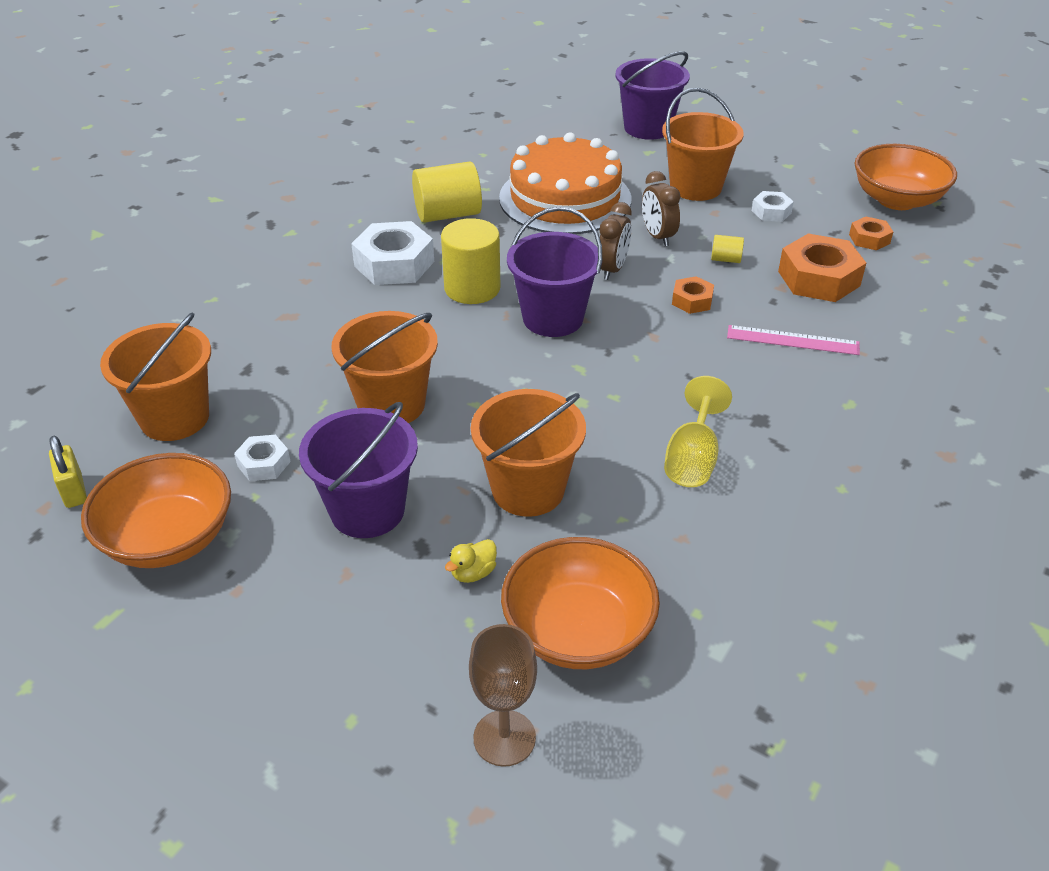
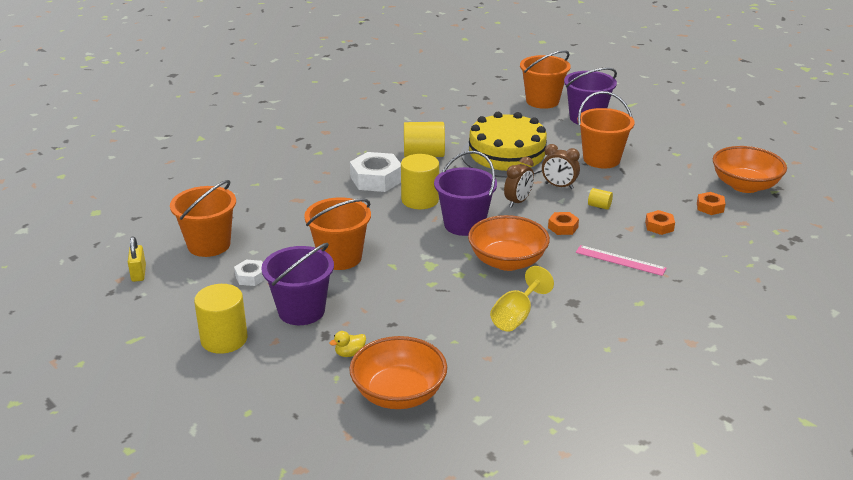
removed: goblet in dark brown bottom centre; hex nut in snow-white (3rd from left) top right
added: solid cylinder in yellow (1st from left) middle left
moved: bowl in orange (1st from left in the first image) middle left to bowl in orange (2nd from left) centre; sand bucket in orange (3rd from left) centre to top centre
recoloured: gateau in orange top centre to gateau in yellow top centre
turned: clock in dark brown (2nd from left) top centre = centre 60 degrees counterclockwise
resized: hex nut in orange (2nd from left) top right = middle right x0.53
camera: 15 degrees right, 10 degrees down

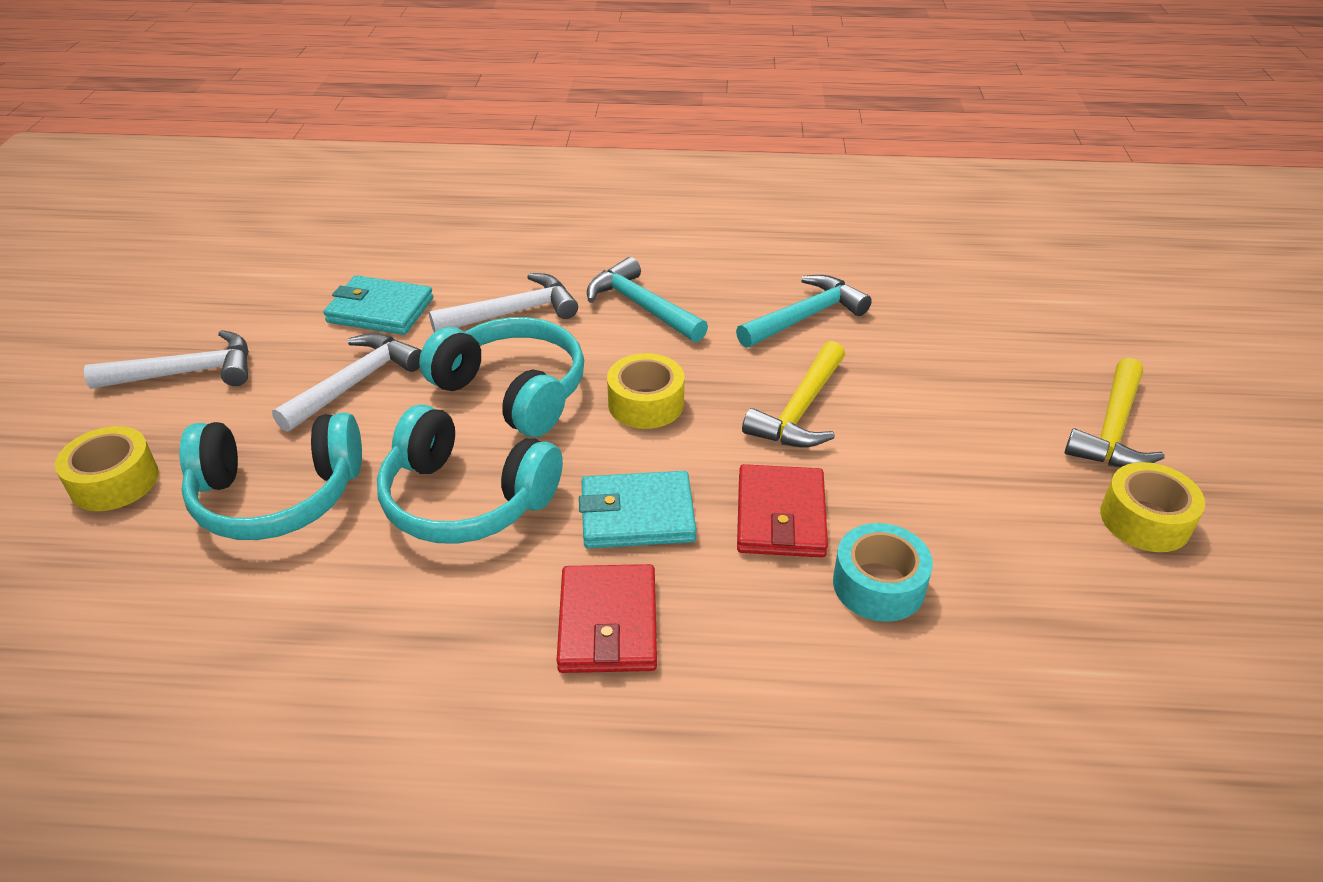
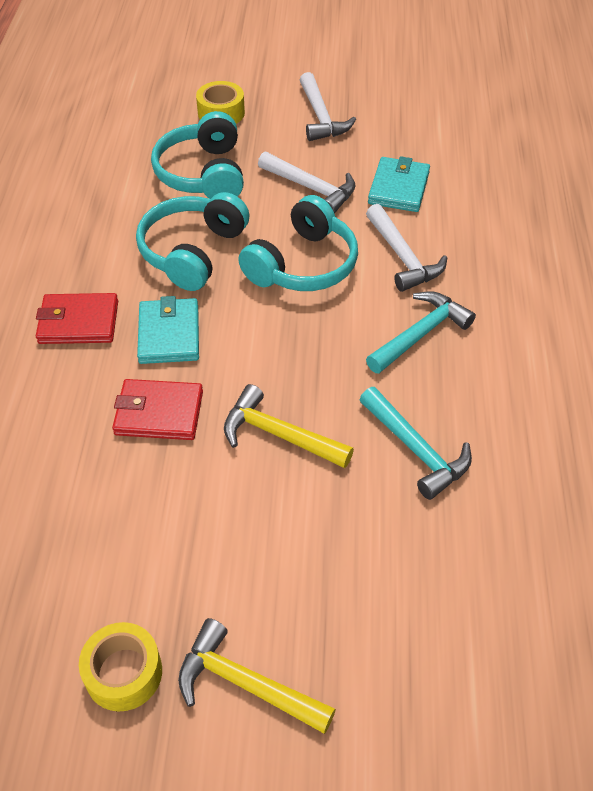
removed: roll of tape in yellow (2nd from left) centre; roll of tape in turquoise middle right
camera: 90 degrees right, 10 degrees up

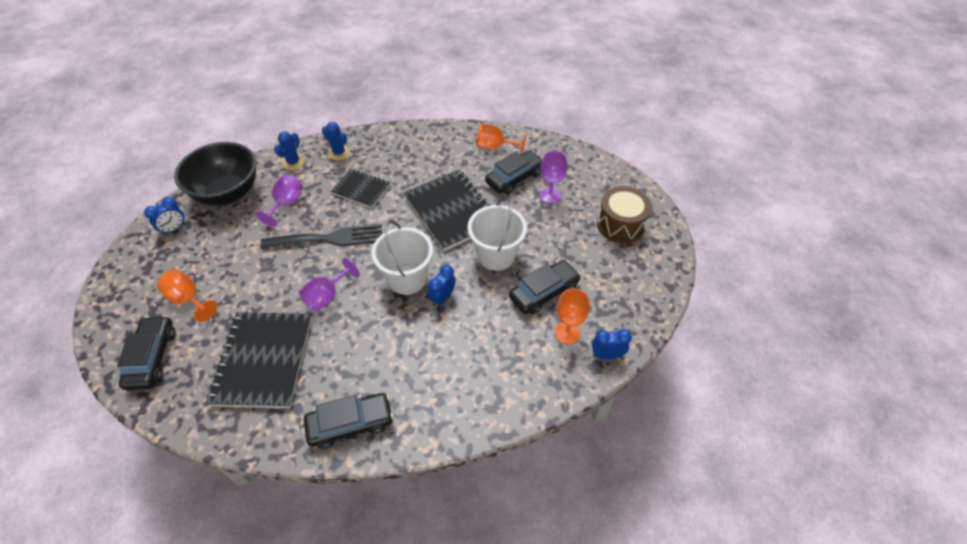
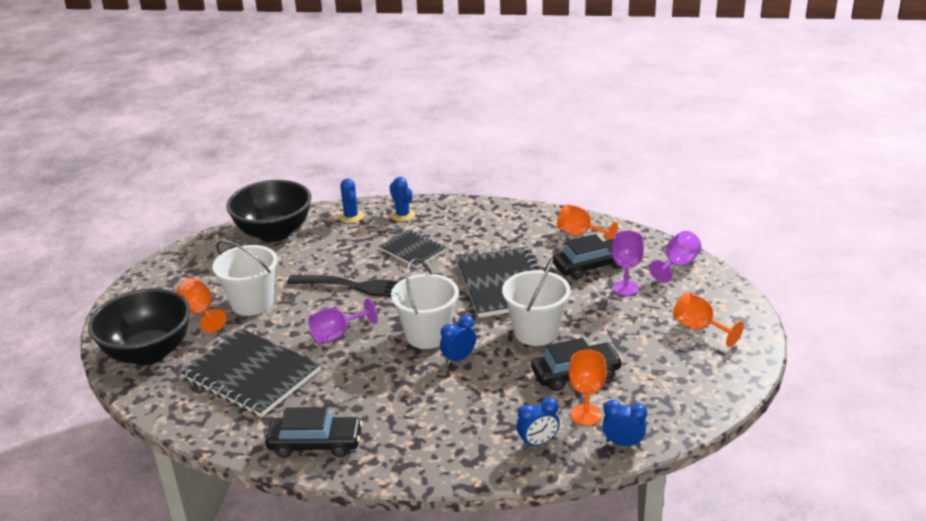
added: sand bucket in snow-white (1st from left) middle left
moved: clock in blue (1st from left in the first image) middle left to clock in blue (2nd from left) bottom centre; goblet in purple (1st from left in the first image) middle left to goblet in purple (3rd from left) middle right
replaced: automobile in ebony (1st from left) middle left to bowl in ebony (1st from left) middle left; drum in dark brown centre to goblet in orange (4th from left) middle right
turned: notebook in ebony (1st from left) middle left = bottom left 75 degrees counterclockwise; cactus in blue (1st from left) top left = centre 60 degrees counterclockwise
camera: 20 degrees right, 20 degrees down

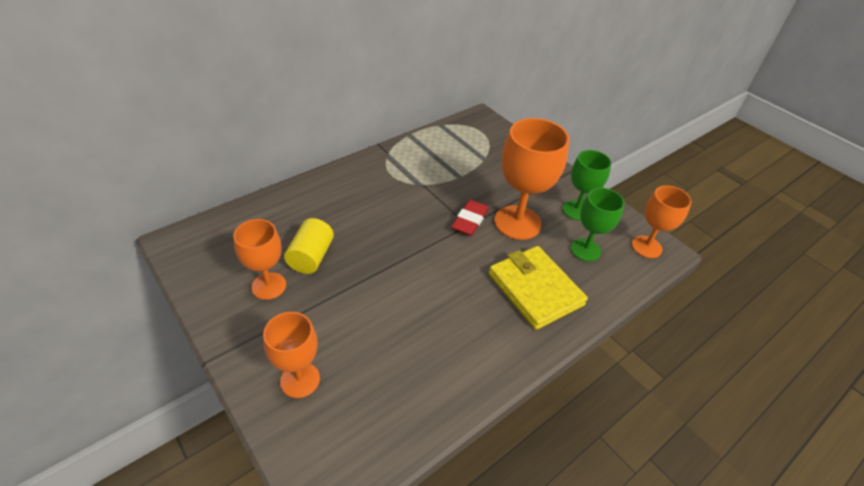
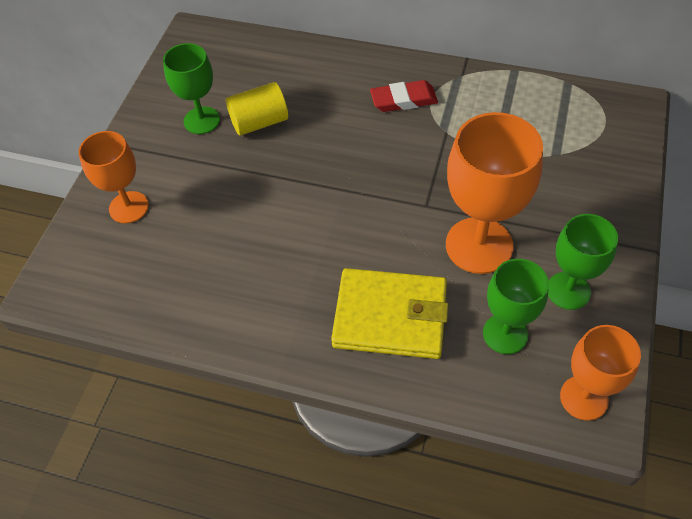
moved: pencil eraser in red centre to top centre
recoloured: goblet in orange (1st from left) middle left to goblet in green (1st from left) top left
turned: wallet in yellow centre = centre 75 degrees clockwise
camera: 60 degrees right, 10 degrees up

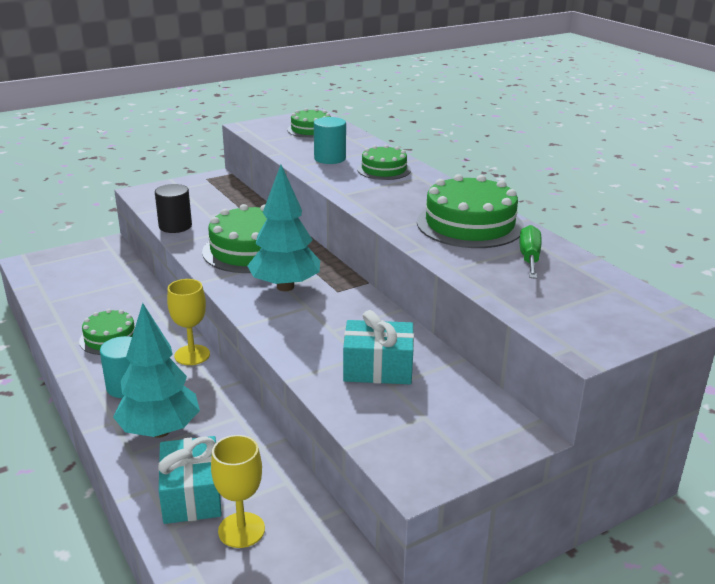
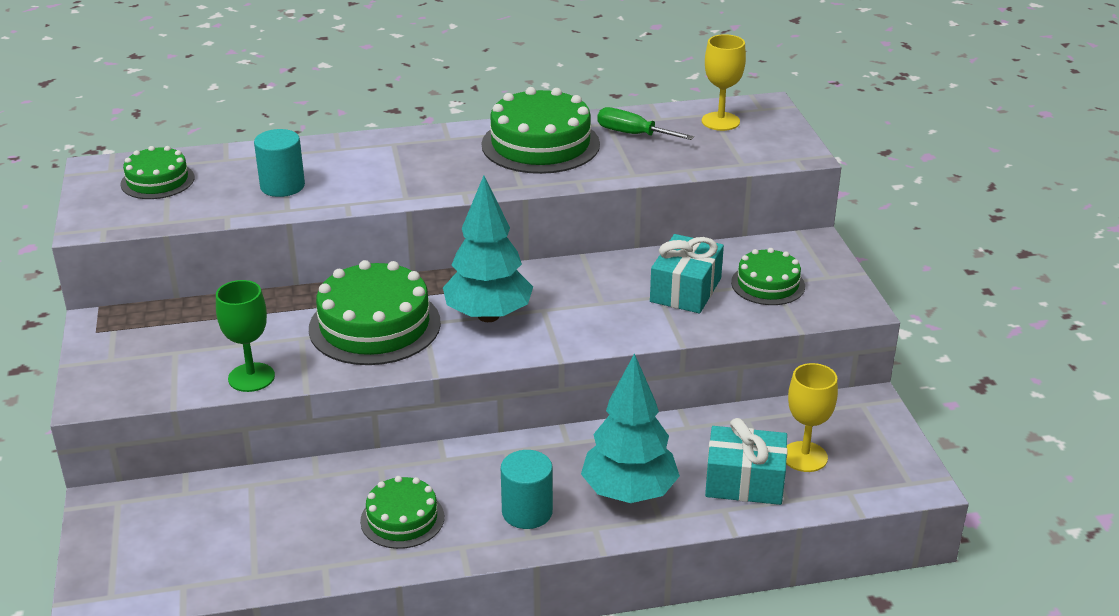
moved: goblet in yellow (1st from left) middle left to top centre; gateau in green (4th from left in the first image) top centre to gateau in green (5th from left) middle right
replaced: solid cylinder in ebony middle left to goblet in green middle left
camera: 70 degrees left, 5 degrees up

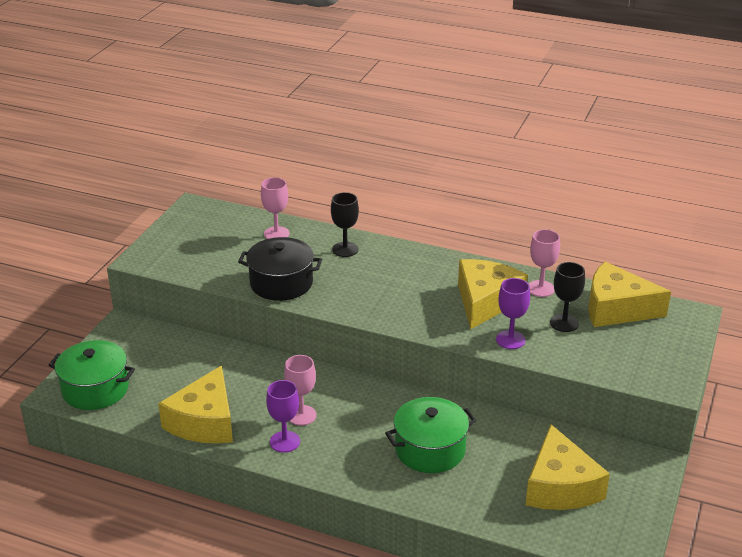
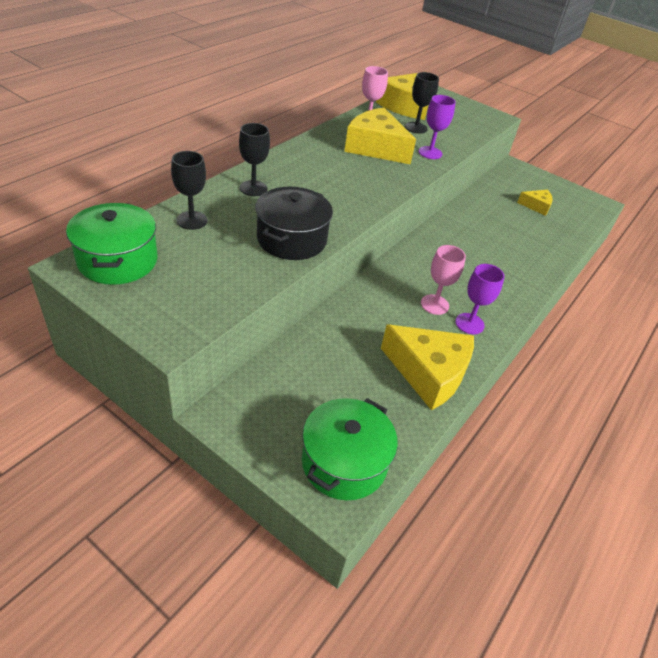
moved: cooking pot in green (2nd from left in the first image) bottom centre to cooking pot in green (1st from left) middle left
recoloured: goblet in rosy (1st from left) centre to goblet in ebony (1st from left) top left
resized: cheese wedge in yellow (3rd from left in the first image) bottom right = top right x0.50
camera: 80 degrees left, 10 degrees up

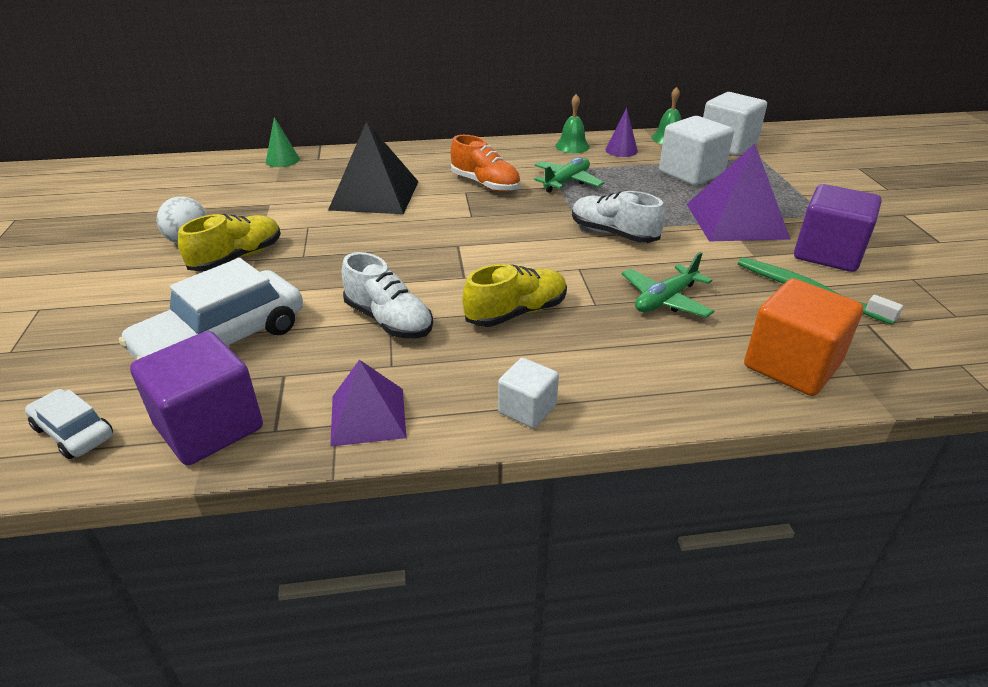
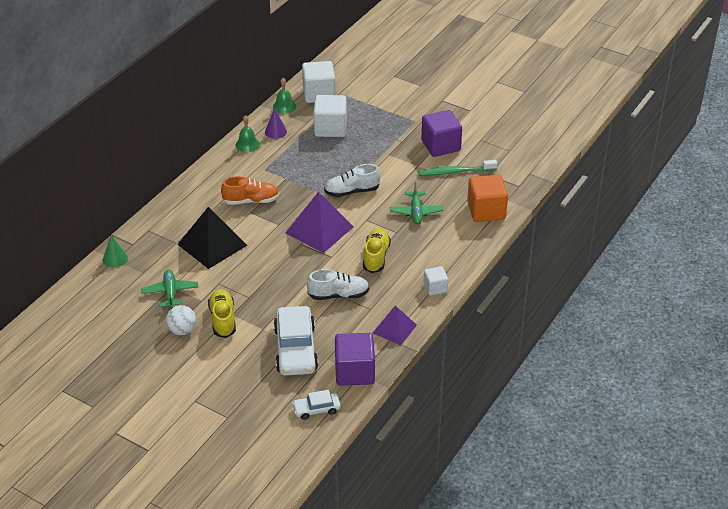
moved: plane in green (1st from left) top centre to middle left; pyramid shape in purple (2nd from left in the first image) top right to pyramid shape in purple (1st from left) centre
camera: 50 degrees left, 5 degrees up

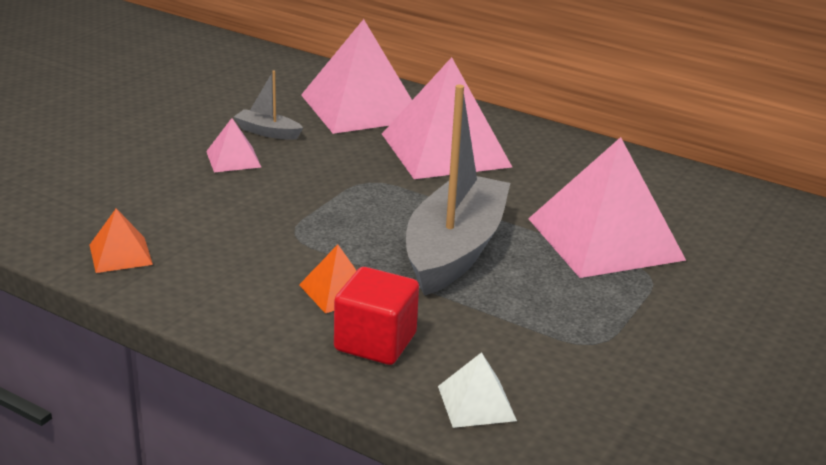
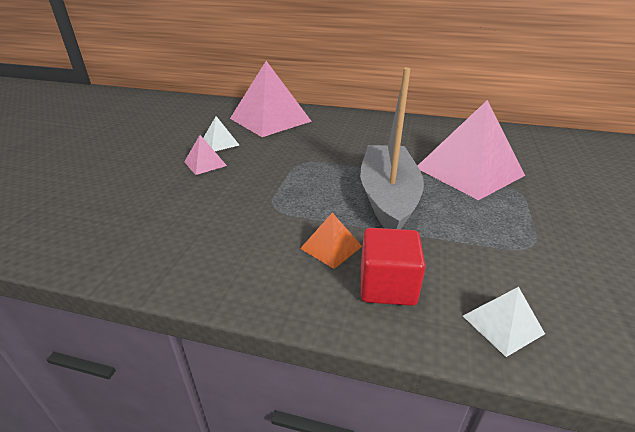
removed: pyramid shape in orange (1st from left) middle left; pyramid shape in rosy (3rd from left) top centre
replaced: boat in ash-grey (1st from left) top left to pyramid shape in snow-white (1st from left) top centre
camera: 15 degrees left, 5 degrees up

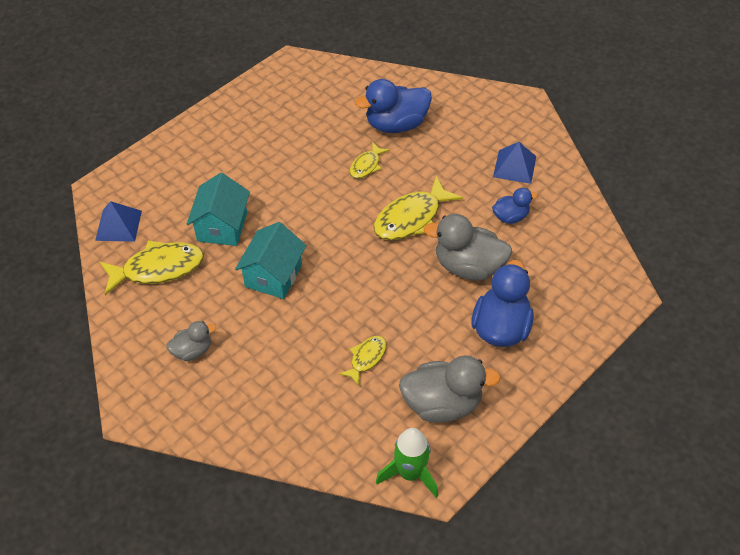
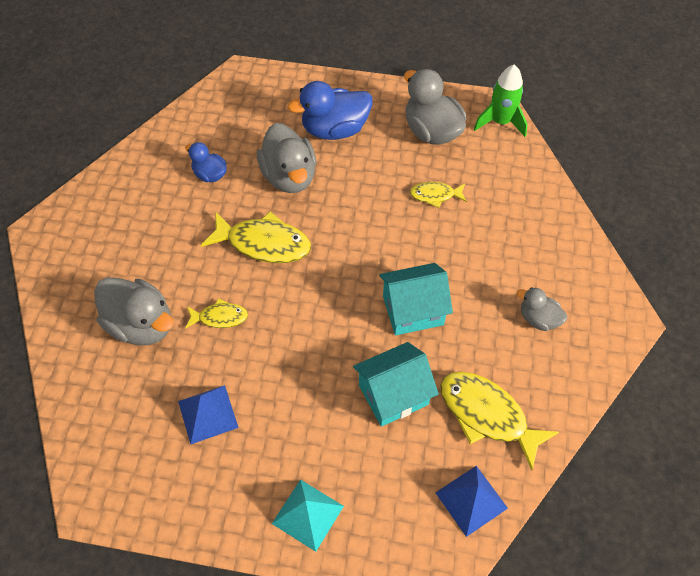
added: pyramid shape in turquoise bottom centre
moved: pyramid shape in blue (2nd from left in the first image) top right to pyramid shape in blue (1st from left) bottom left
recoloured: toy duck in blue (1st from left) top centre to toy duck in ash-grey (1st from left) middle left
camera: 125 degrees left, 5 degrees up

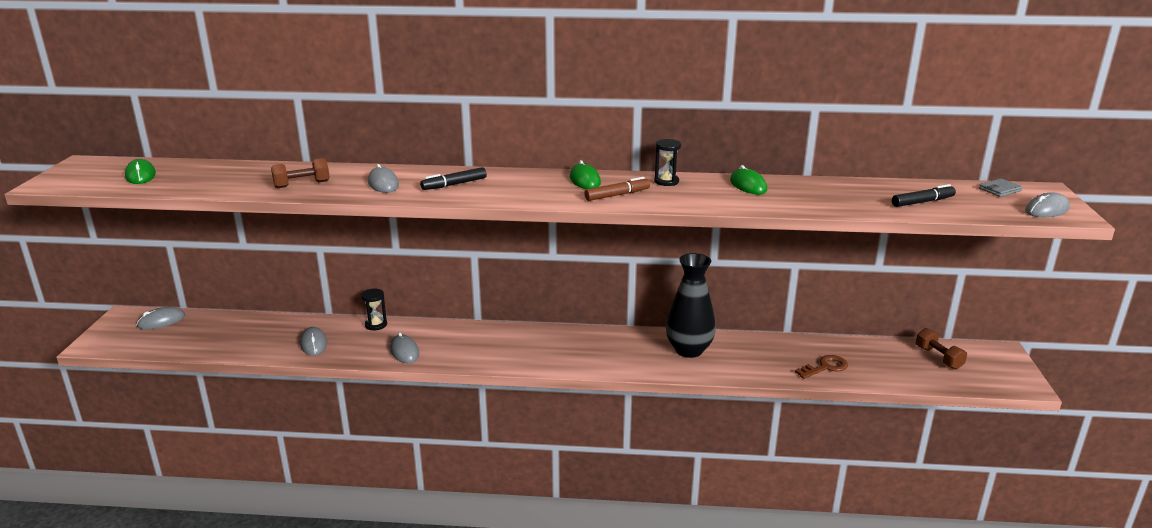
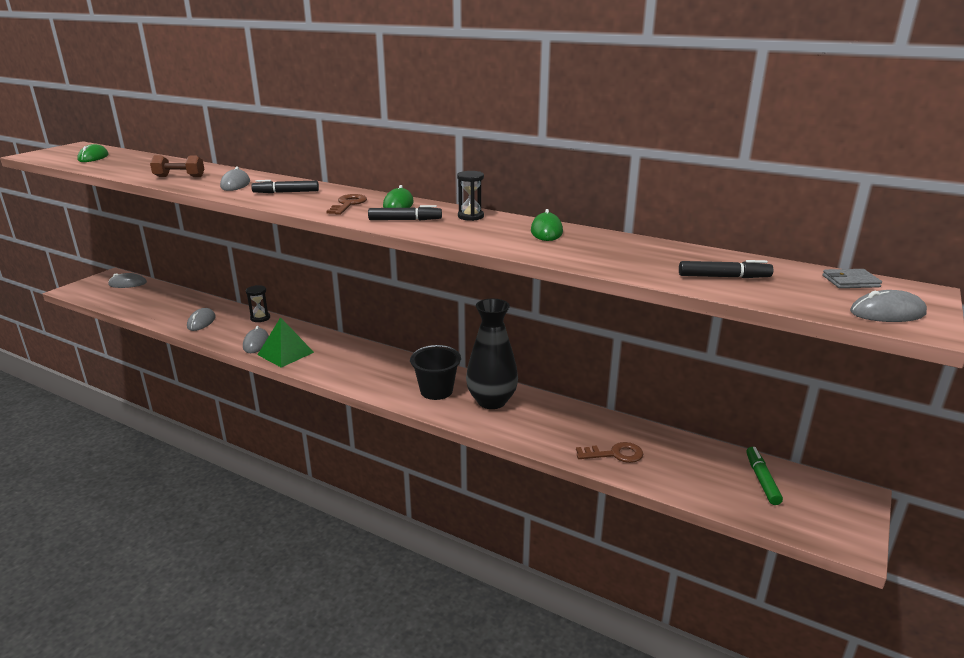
added: pyramid shape in green middle left; key in dark brown (1st from left) top centre; sand bucket in ebony centre
replaced: hand weight in dark brown (2nd from left) middle right to felt pen in green bottom right
recoloured: felt pen in dark brown centre to felt pen in ebony (2nd from left) top centre
camera: 25 degrees right, 0 degrees up

